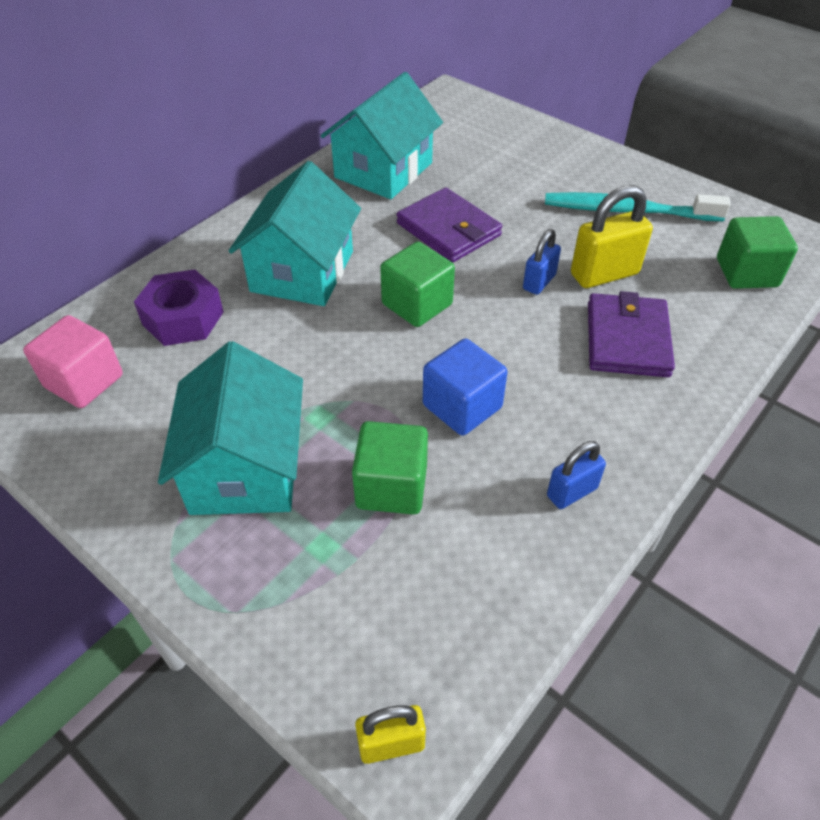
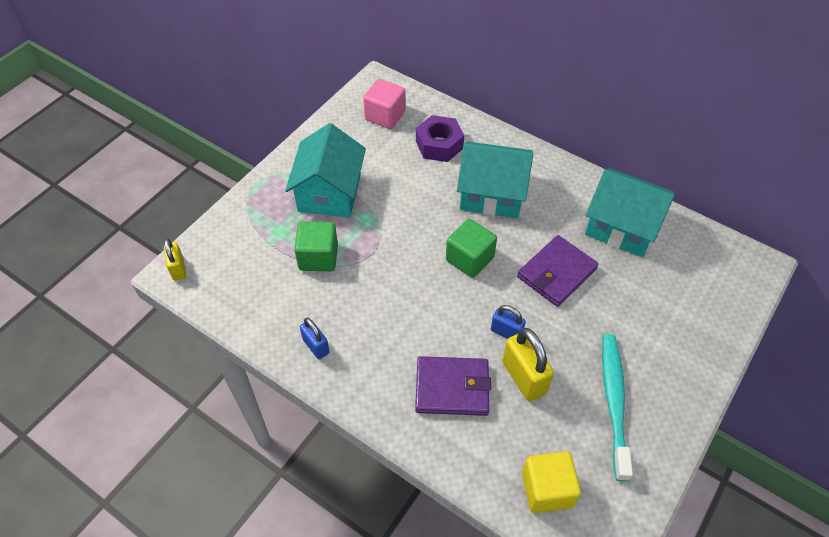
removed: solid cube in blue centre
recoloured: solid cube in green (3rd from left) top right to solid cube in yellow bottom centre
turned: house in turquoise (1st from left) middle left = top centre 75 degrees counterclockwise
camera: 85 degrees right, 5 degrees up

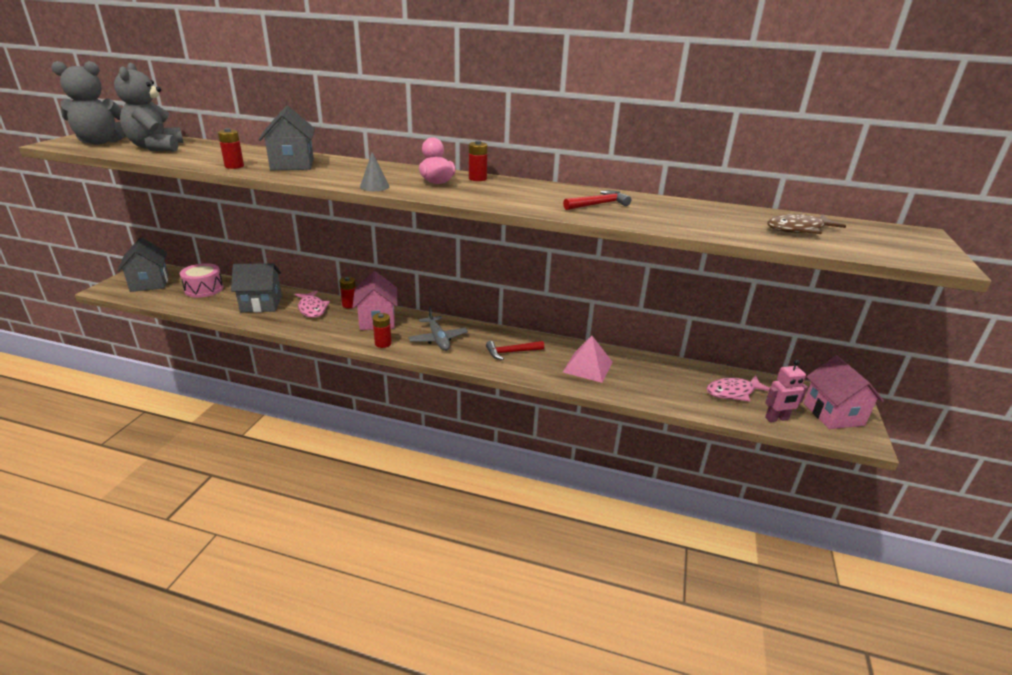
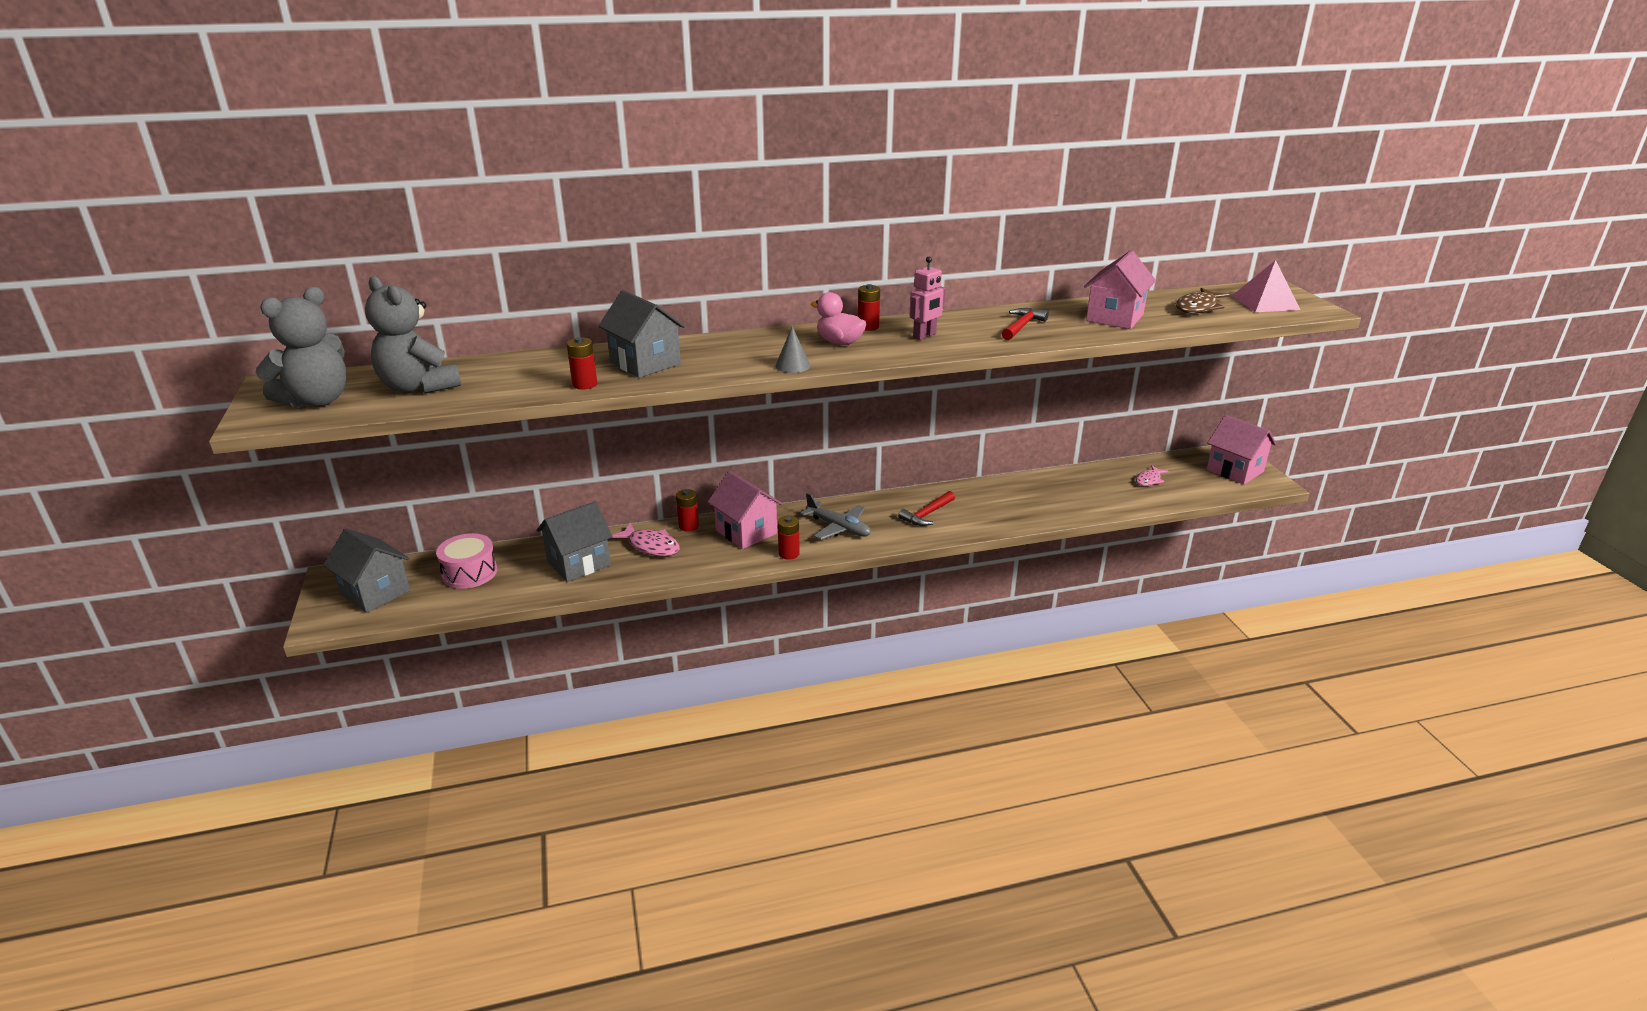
added: house in rosy (2nd from left) top right
moved: pyramid shape in rosy centre to top right; robot figure in rosy middle right to top centre
resized: toy fish in rosy (2nd from left) middle right = middle right x0.66
camera: 30 degrees left, 0 degrees up

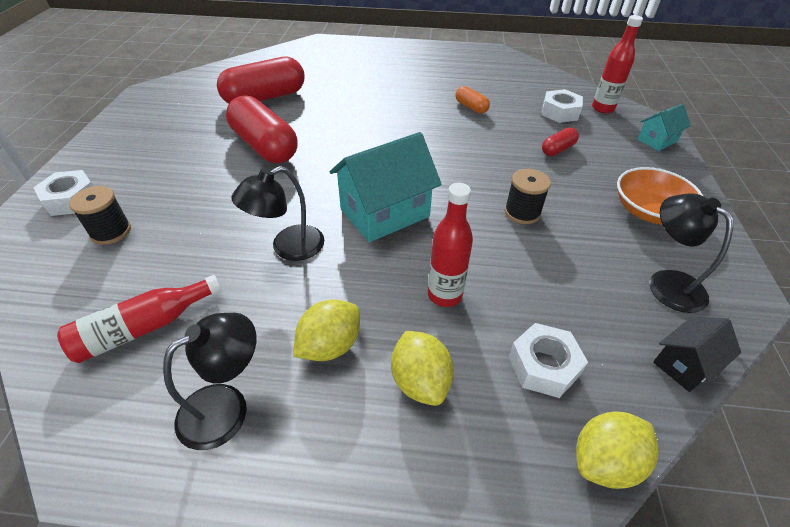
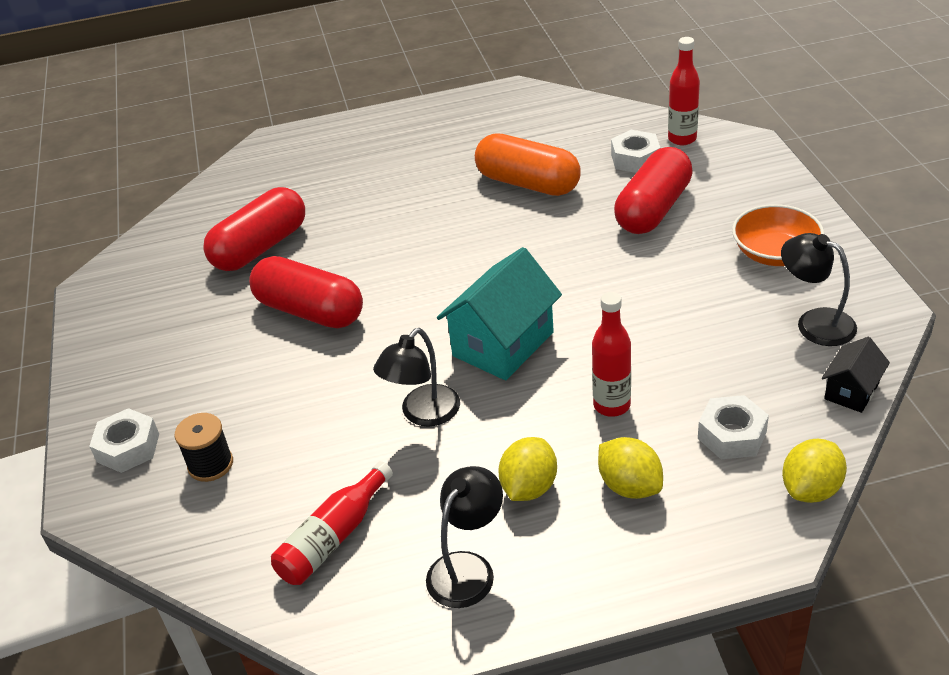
removed: bobbin in ebony (2nd from left) middle right; house in turquoise (2nd from left) top right
resized: pill in orange top centre = top centre x2.13; pill in red (3rd from left) top right = top right x2.13
camera: 15 degrees left, 5 degrees down

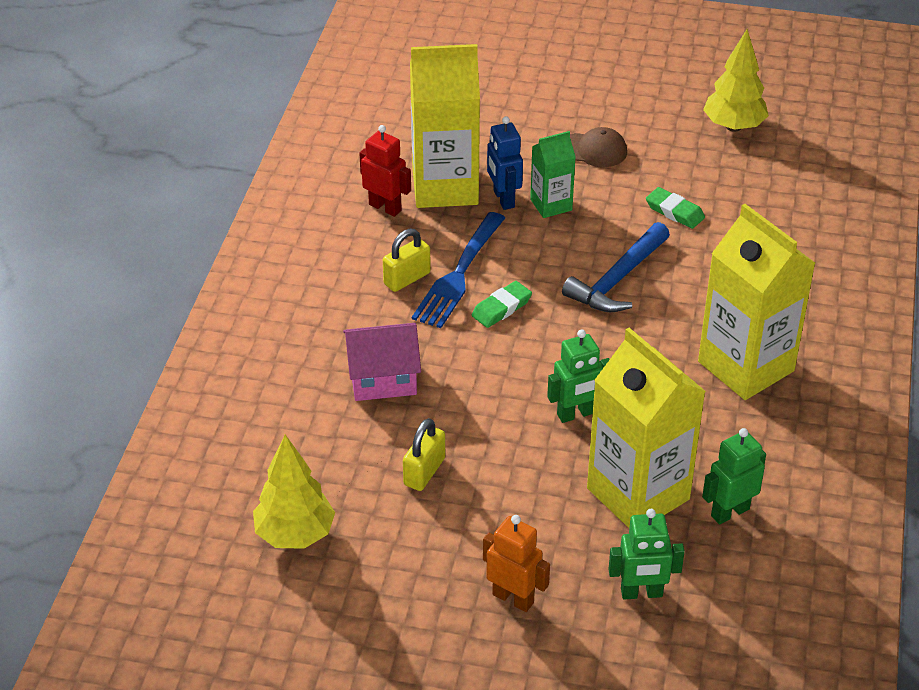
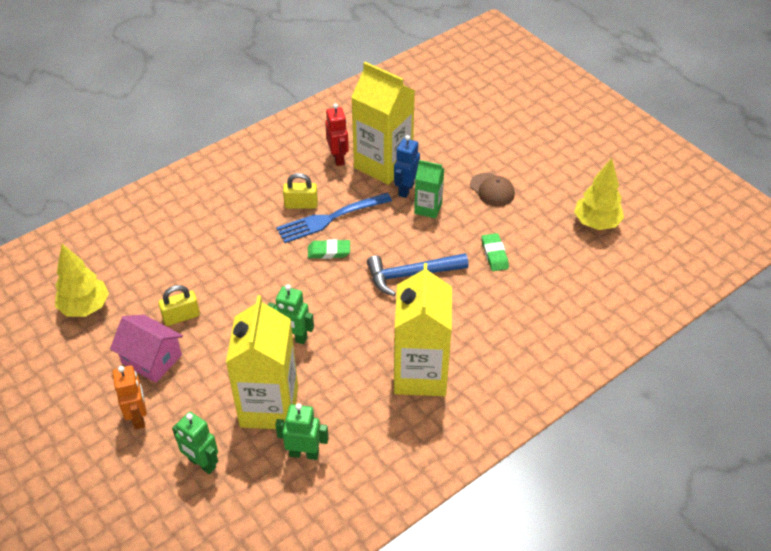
moved: house in rosy centre to middle left
camera: 40 degrees right, 5 degrees up

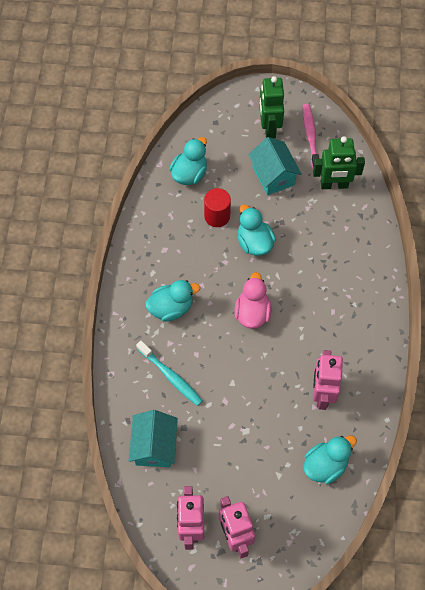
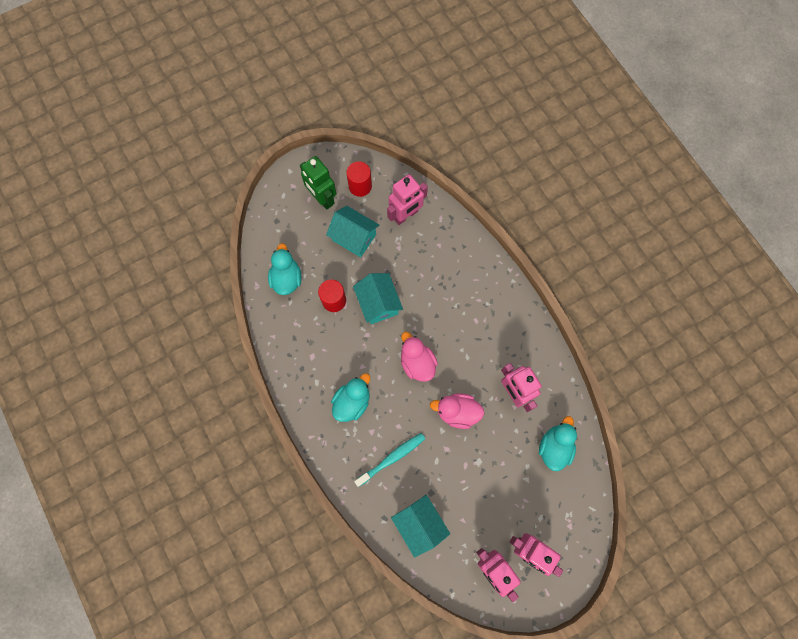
added: toy duck in rosy (2nd from left) centre
replaced: toy duck in turquoise (3rd from left) centre to house in turquoise (2nd from left) centre; toothbrush in rosy top right to solid cylinder in red (2nd from left) top centre
recoloured: robot figure in green (2nd from left) top right to robot figure in rosy (1st from left) top centre
turned: toothbrush in turquoise centre = bottom centre 45 degrees counterclockwise
camera: 35 degrees left, 10 degrees up

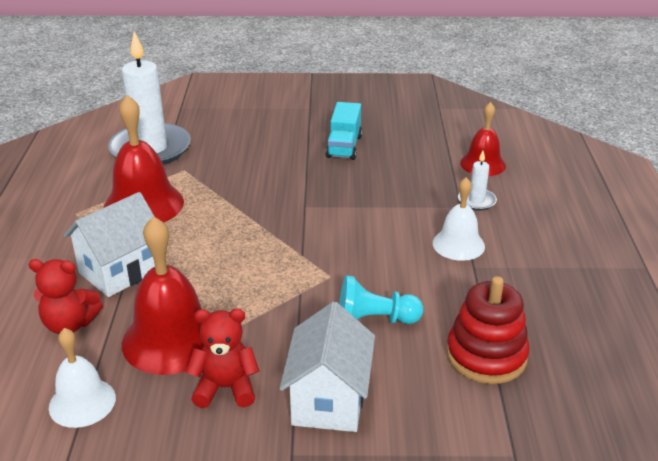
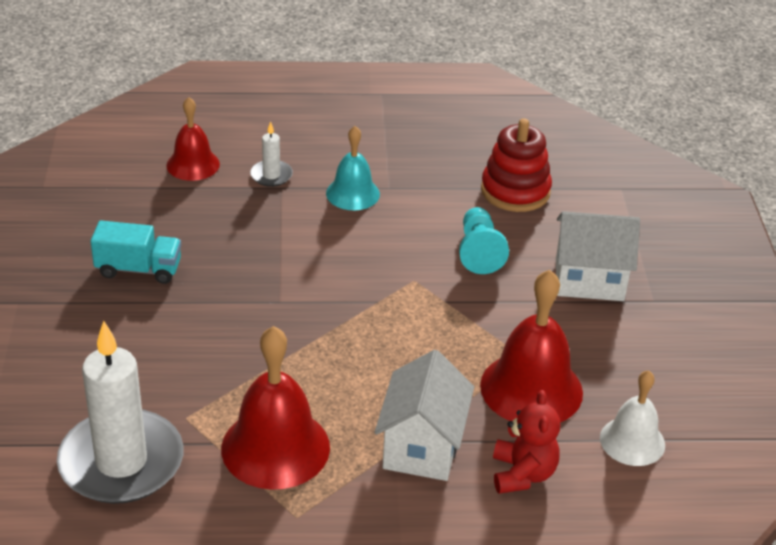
removed: teddy bear in red (2nd from left) bottom centre
recoloured: school bell in snow-white (2nd from left) middle right to school bell in turquoise top centre
turned: house in snow-white (1st from left) middle left = bottom centre 60 degrees clockwise
camera: 95 degrees left, 5 degrees up

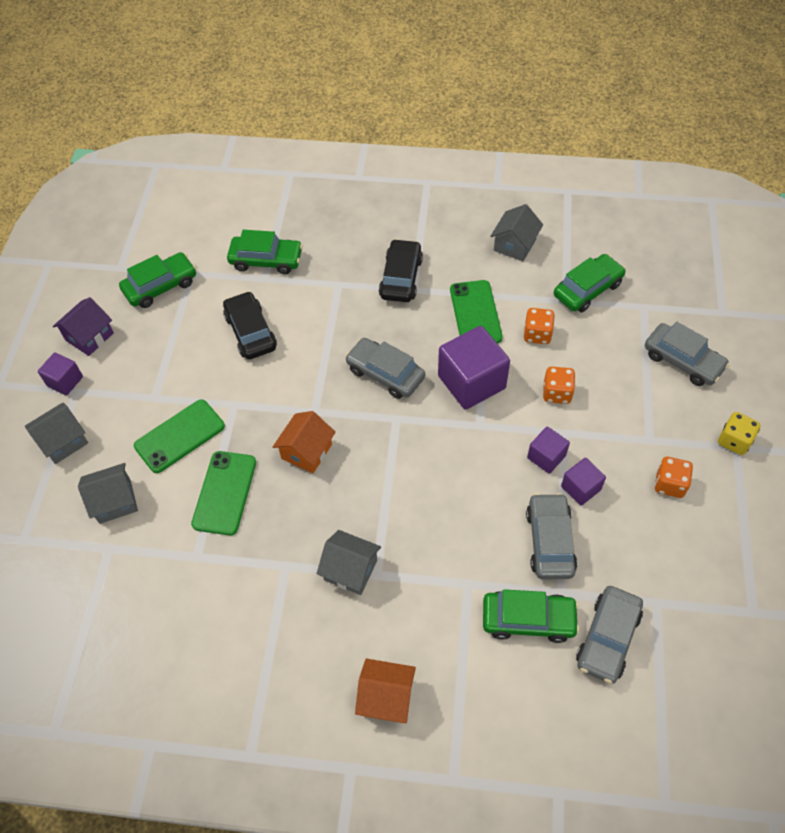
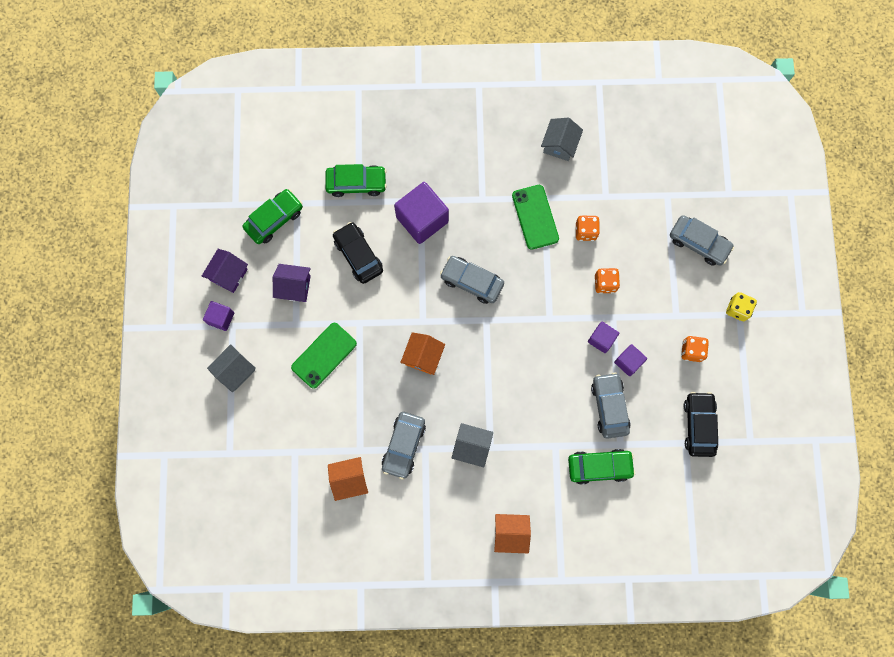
removed: house in ash-grey (2nd from left) middle left; mobile phone in green (2nd from left) middle left; automobile in green (4th from left) middle right
added: house in purple (2nd from left) middle left; house in orange (1st from left) bottom centre
moved: automobile in ebony (2nd from left) top centre to middle right; solid cube in purple (2nd from left) centre to top centre; automobile in ash-grey (3rd from left in the first image) bottom right to automobile in ash-grey (1st from left) bottom centre
camera: 10 degrees left, 20 degrees up

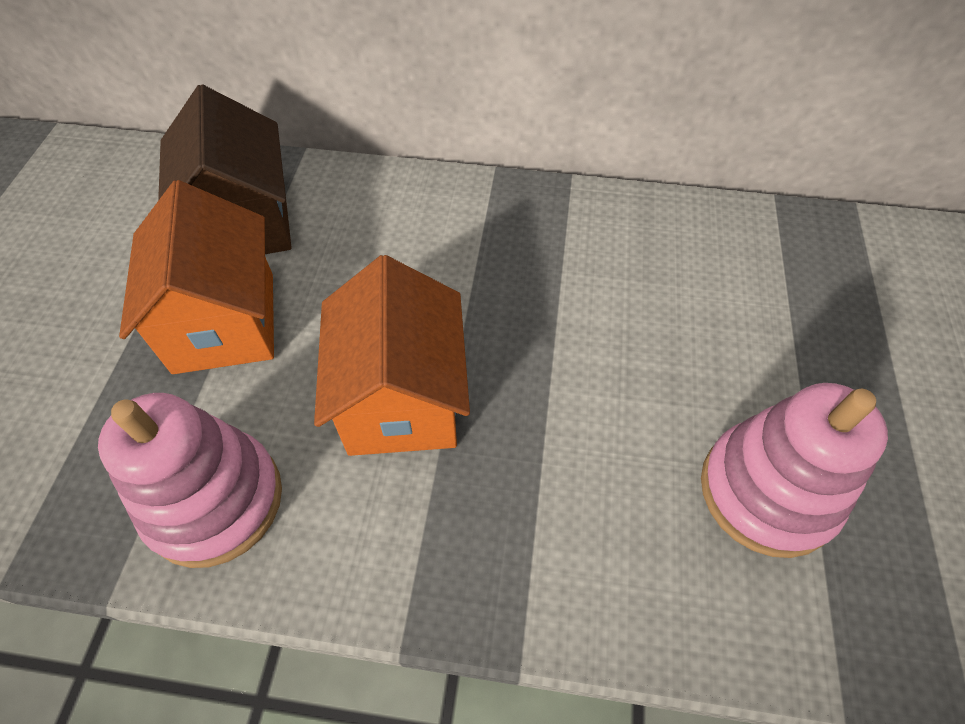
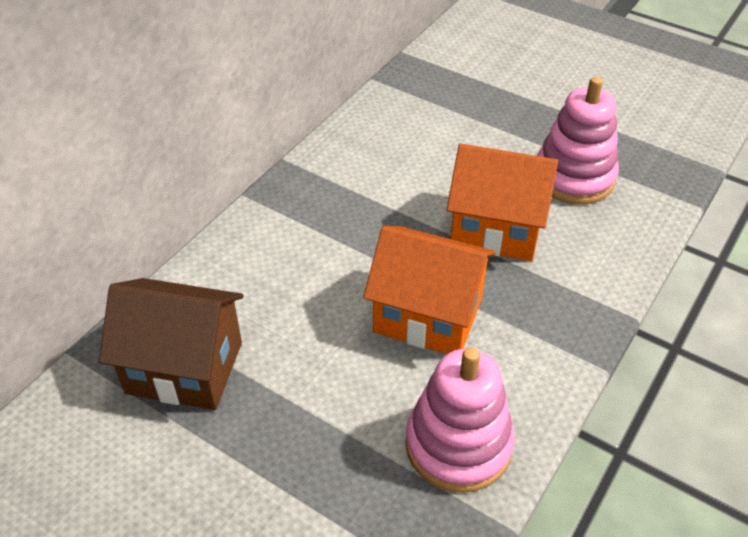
moved: house in orange (1st from left in the first image) middle left to house in orange (2nd from left) middle right
camera: 65 degrees left, 10 degrees down

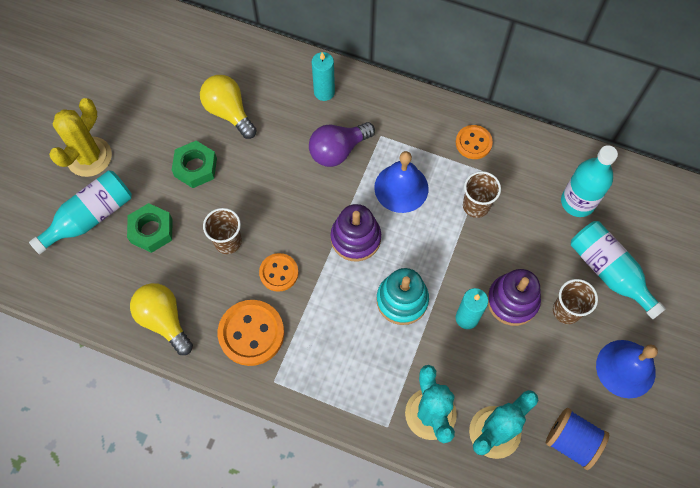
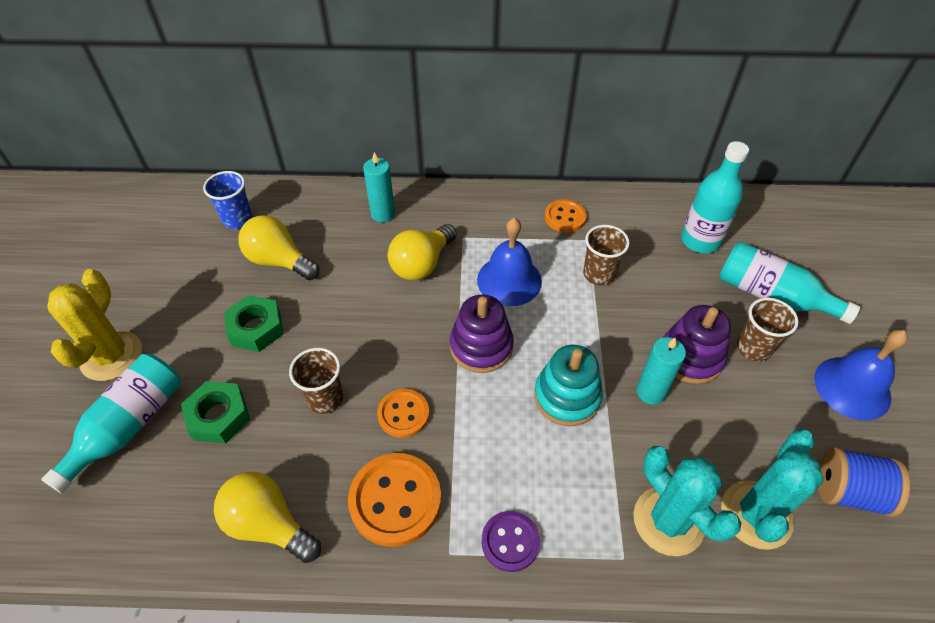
added: tumbler in blue top left; shirt button in purple bottom centre
recoloured: light bulb in purple top centre to light bulb in yellow (3rd from left) centre
camera: 20 degrees left, 15 degrees down

